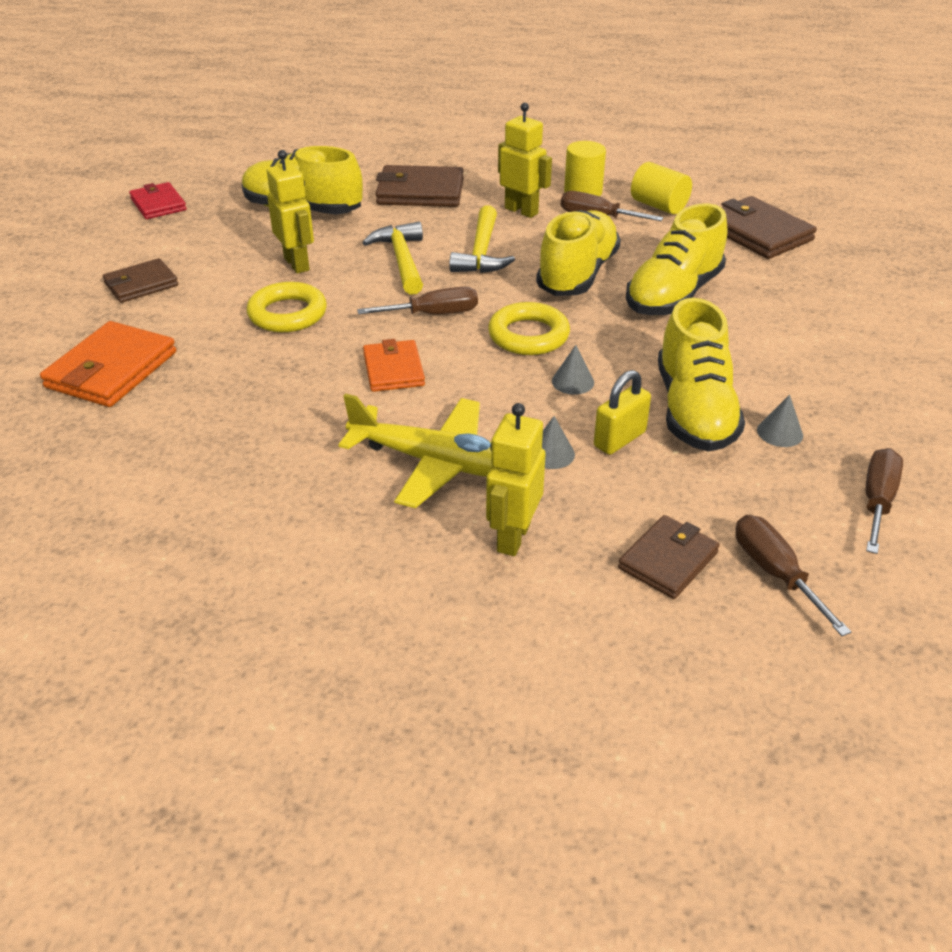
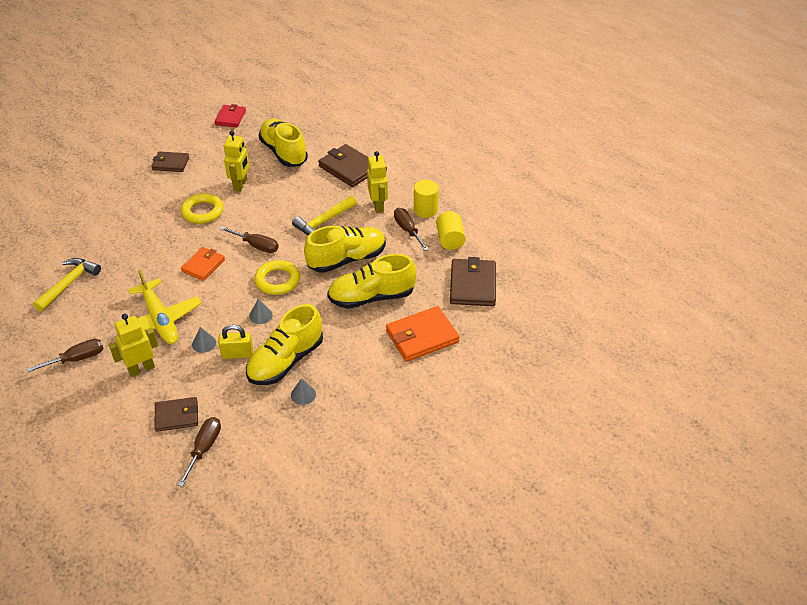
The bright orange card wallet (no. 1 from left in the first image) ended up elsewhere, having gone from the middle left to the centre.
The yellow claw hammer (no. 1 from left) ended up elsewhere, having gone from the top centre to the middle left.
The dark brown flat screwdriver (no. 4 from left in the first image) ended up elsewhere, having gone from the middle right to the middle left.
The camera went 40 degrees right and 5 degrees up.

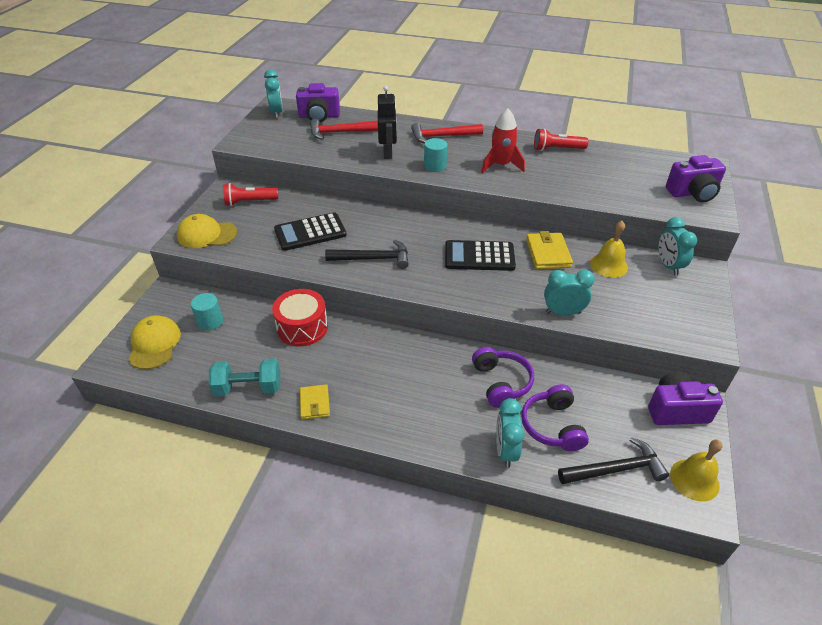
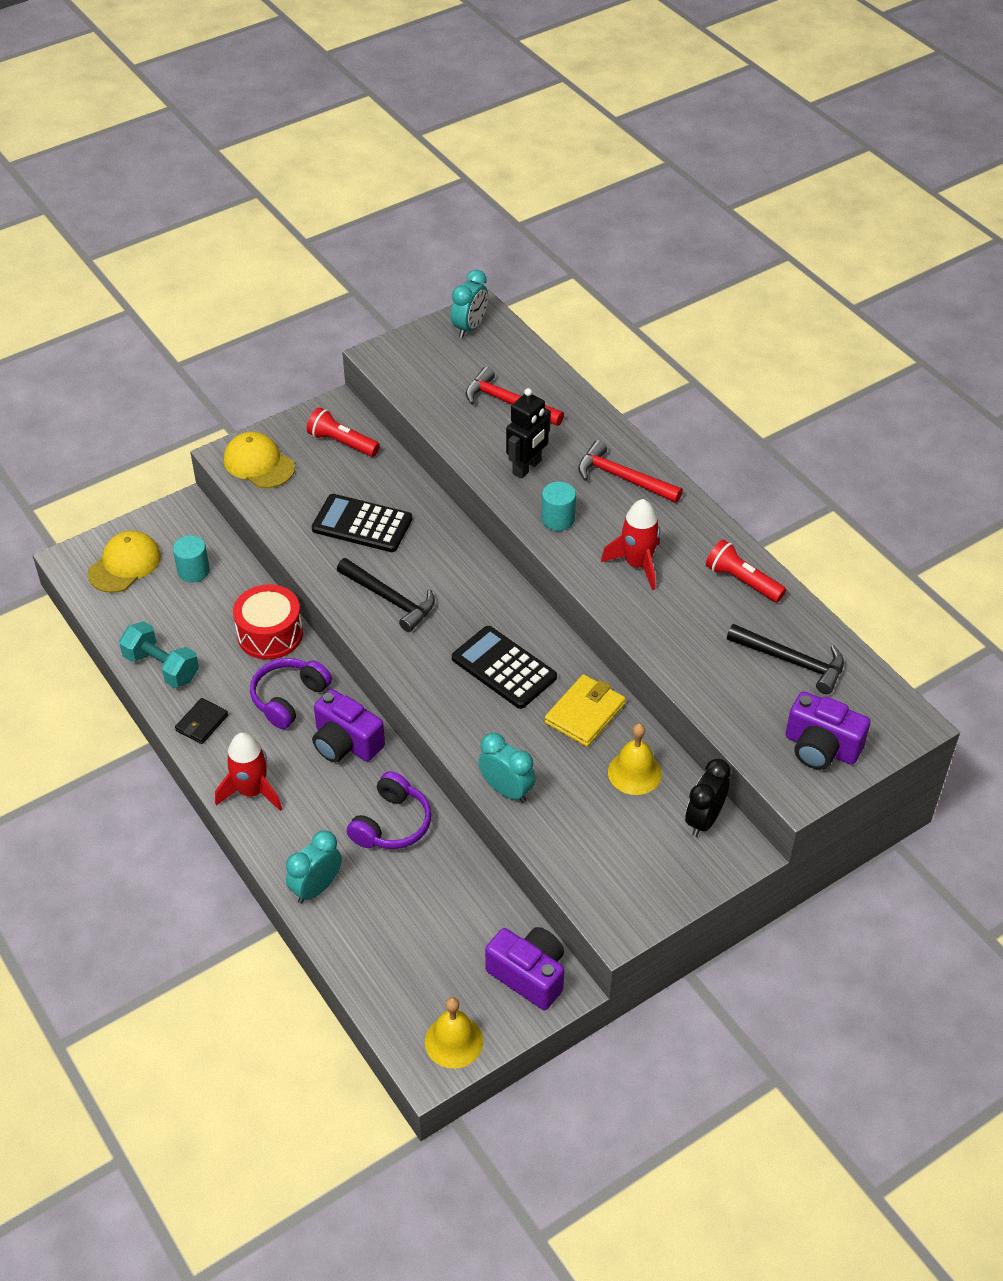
The royal purple compact camera (no. 1 from left) ended up elsewhere, having gone from the top centre to the centre.
What was the yellow card wallet (no. 1 from left) at the centre turned into the ebony card wallet at the middle left.
The royal purple headphones (no. 2 from left in the first image) ended up elsewhere, having gone from the bottom right to the middle left.
The ebony claw hammer (no. 2 from left) ended up elsewhere, having gone from the bottom right to the middle right.
What was the turquoise alarm clock (no. 4 from left) at the middle right turned into the ebony alarm clock at the middle right.
The second view gained the scarlet spaceship (no. 1 from left) at the middle left.
The camera went 40 degrees right and 5 degrees up.

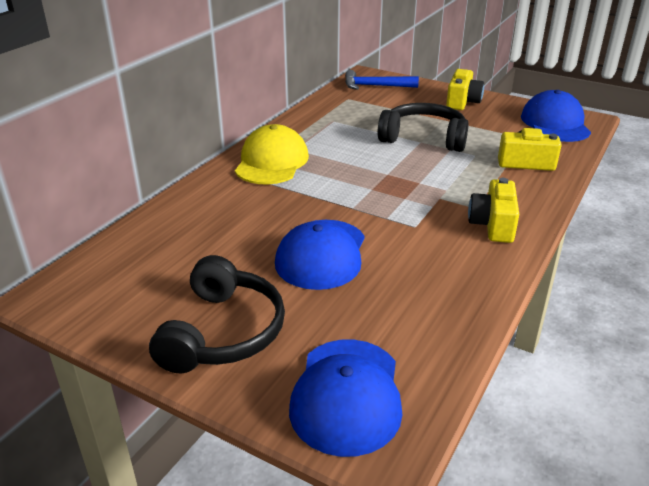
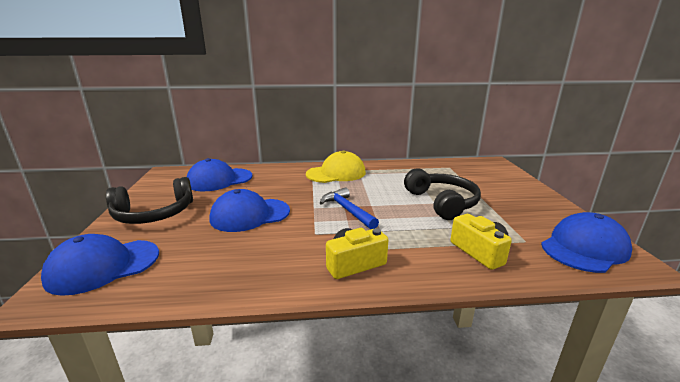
The blue claw hammer ended up elsewhere, having gone from the top centre to the centre.
The second view lost the yellow compact camera (no. 1 from left) at the top right.
The second view gained the blue cap (no. 2 from left) at the middle left.
The camera went 55 degrees right and 10 degrees down.

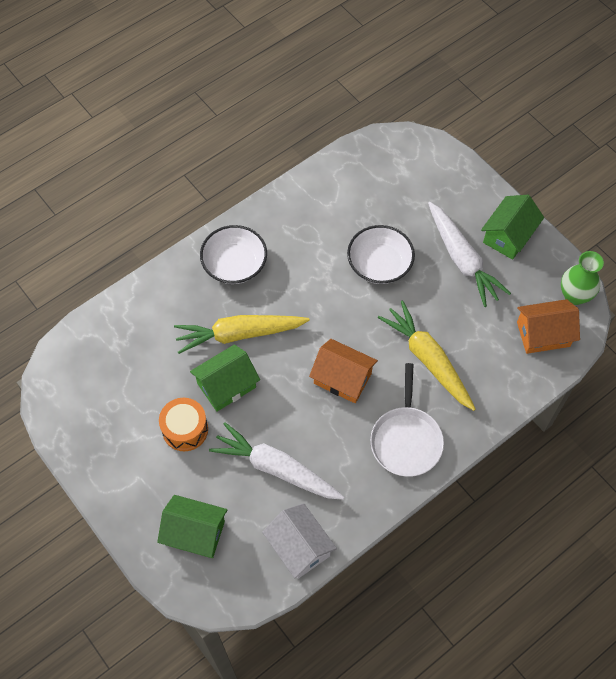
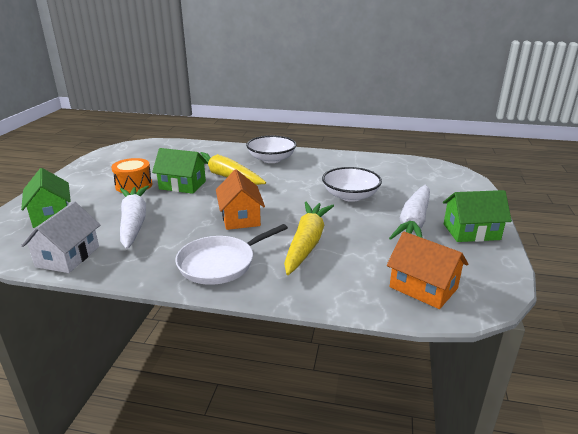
The second view lost the green tall vase at the middle right.
The camera went 50 degrees right and 35 degrees down.

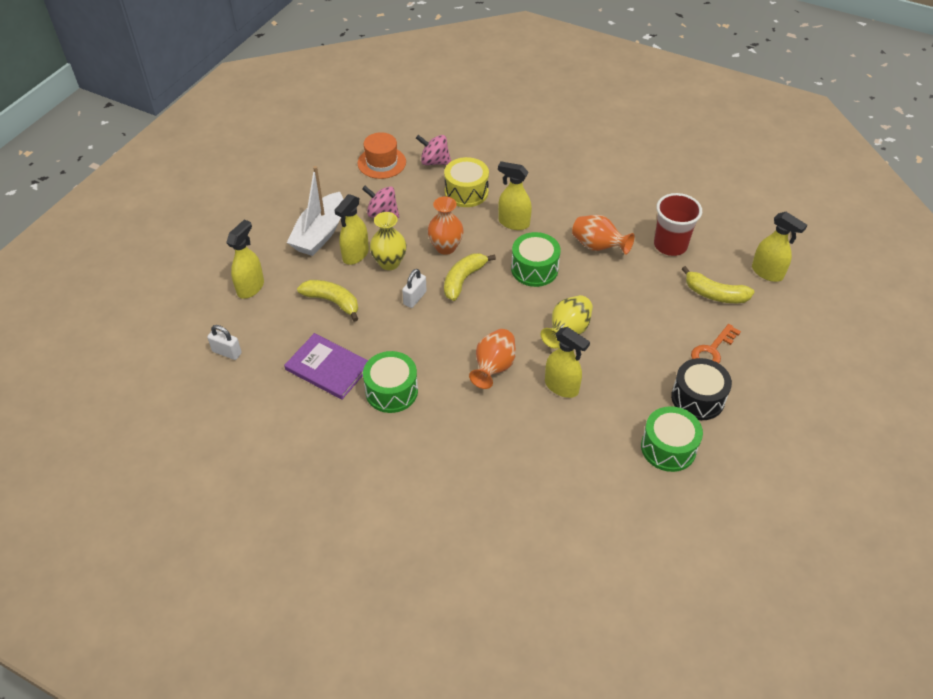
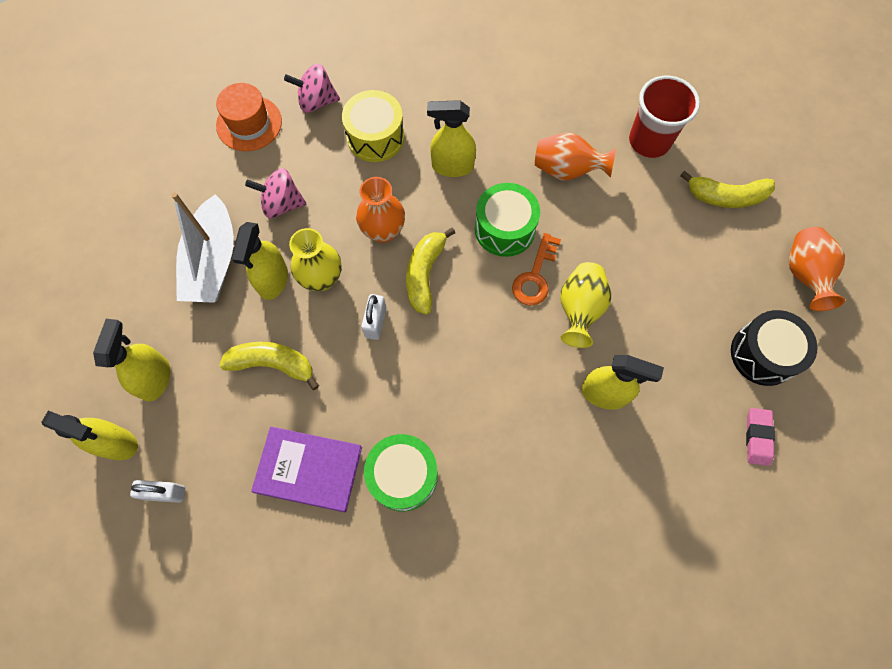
The bright orange tall vase (no. 2 from left in the first image) ended up elsewhere, having gone from the centre to the middle right.
Where the green drum (no. 3 from left) stood at the middle right, the rose-pink gum eraser came to stand at the middle right.
The bright orange key ended up elsewhere, having gone from the middle right to the centre.
The yellow spray cleaner (no. 5 from left in the first image) ended up elsewhere, having gone from the middle right to the middle left.
The camera went 20 degrees left and 20 degrees up.

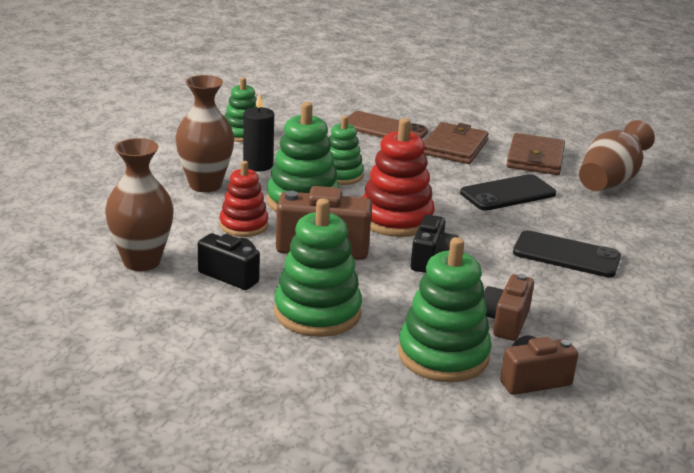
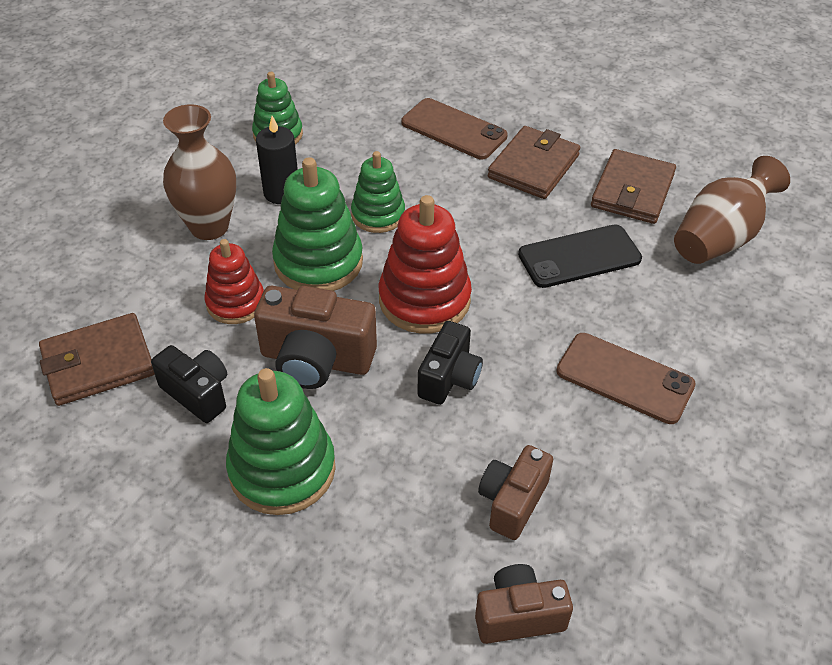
Where the dark brown tall vase (no. 1 from left) stood at the middle left, the dark brown card wallet (no. 1 from left) came to stand at the middle left.
The second view lost the green ring stacker (no. 5 from left) at the centre.
What was the ebony mobile phone (no. 2 from left) at the middle right turned into the dark brown mobile phone (no. 2 from left) at the middle right.
The camera went 10 degrees right and 20 degrees up.

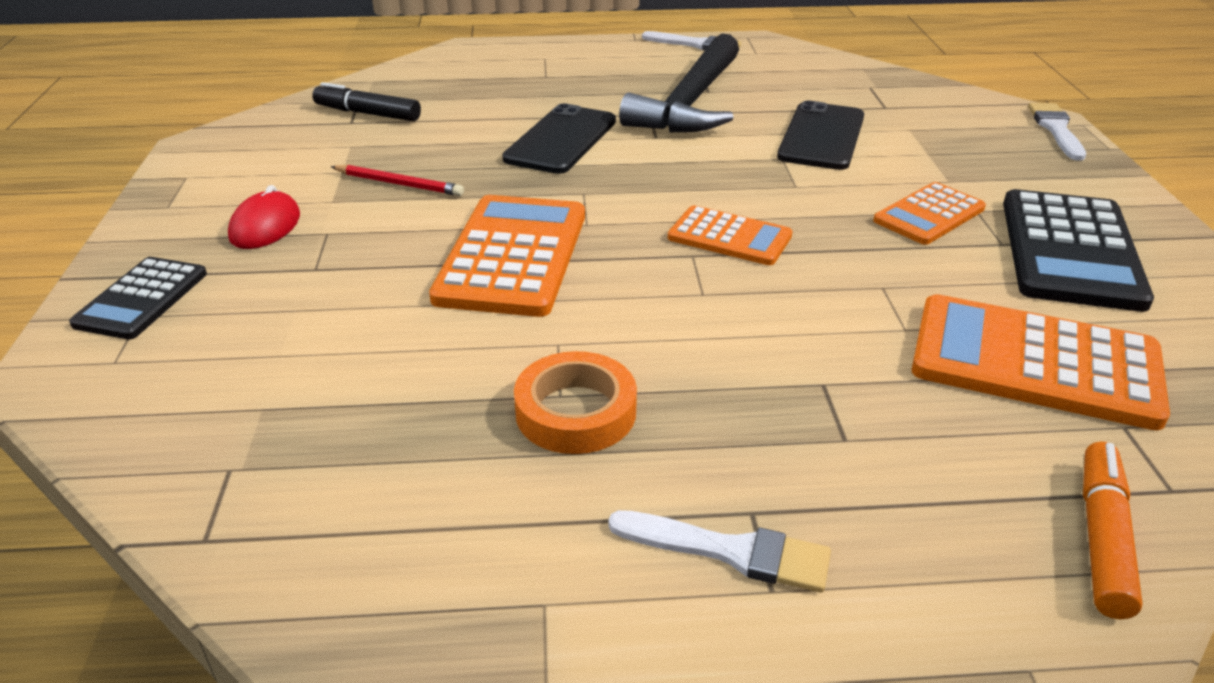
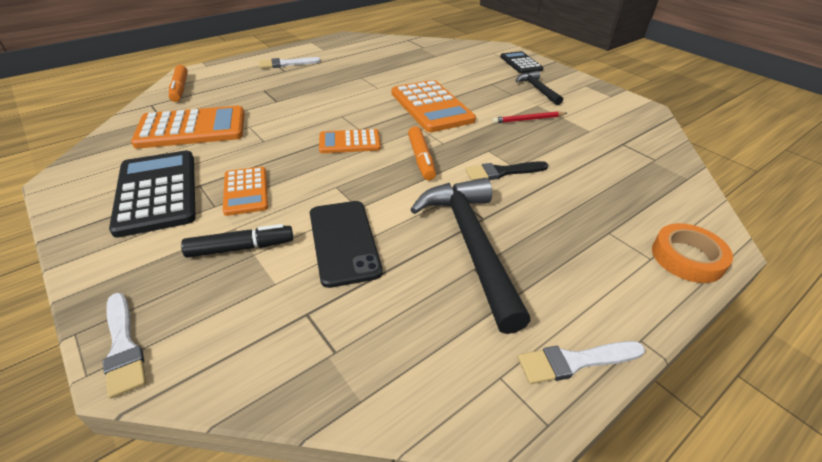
Where the scarlet PC mouse stood at the top left, the ebony claw hammer (no. 2 from left) came to stand at the top centre.
The ebony marker ended up elsewhere, having gone from the top left to the middle left.
Where the ebony mobile phone (no. 1 from left) stood at the top centre, the ebony paint brush came to stand at the centre.
The bright orange sticky tape ended up elsewhere, having gone from the centre to the middle right.
The bright orange pocket calculator (no. 3 from left in the first image) at the top right ended up facing another way, 150 degrees clockwise from before.
The second view gained the bright orange marker (no. 2 from left) at the top centre.
The camera went 145 degrees right and 5 degrees up.

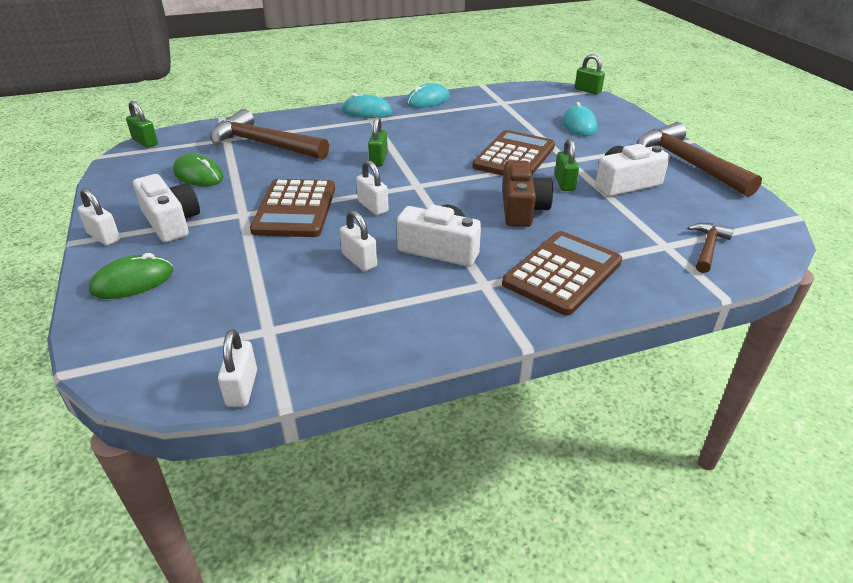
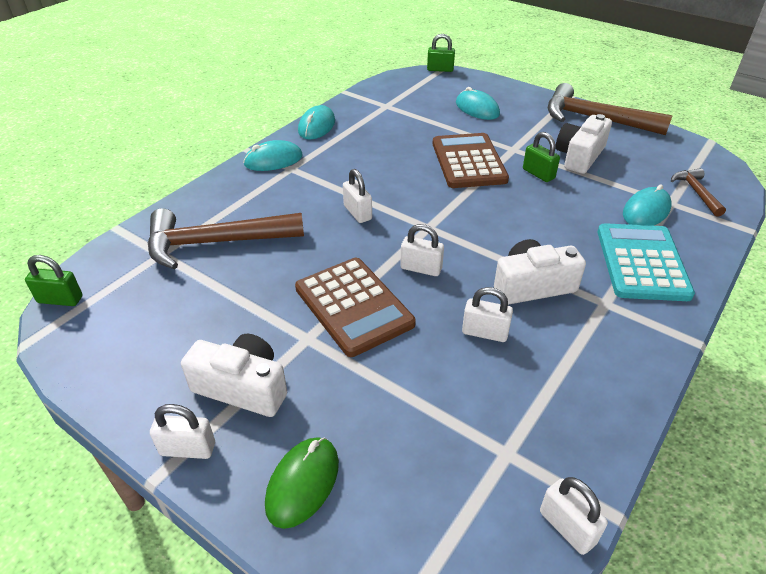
The second view lost the green PC mouse (no. 2 from left) at the top left.
What was the green padlock (no. 2 from left) at the top centre turned into the white padlock (no. 2 from left) at the centre.
The second view lost the dark brown compact camera at the top centre.
What was the dark brown pocket calculator (no. 3 from left) at the centre turned into the turquoise pocket calculator at the middle right.
The second view gained the turquoise PC mouse (no. 4 from left) at the middle right.
The camera went 35 degrees left and 5 degrees up.

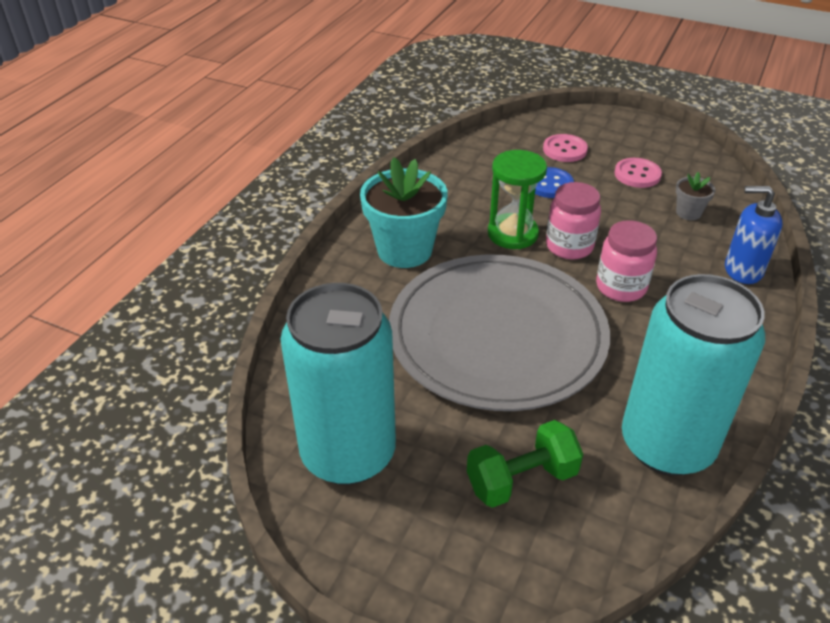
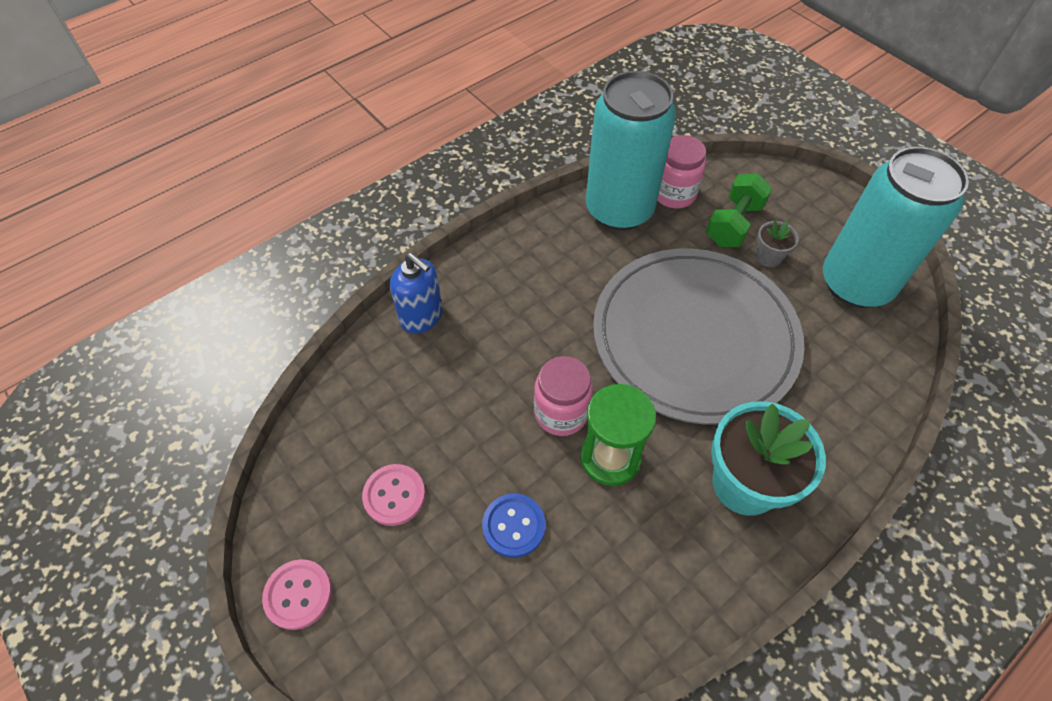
The green free weight at the bottom centre ended up facing another way, 60 degrees counterclockwise from before.
The rose-pink shirt button (no. 1 from left) ended up elsewhere, having gone from the top right to the bottom left.
The rose-pink preserve jar (no. 2 from left) ended up elsewhere, having gone from the middle right to the top centre.
The ash-grey potted plant ended up elsewhere, having gone from the top right to the middle right.
The camera went 155 degrees left and 15 degrees up.

